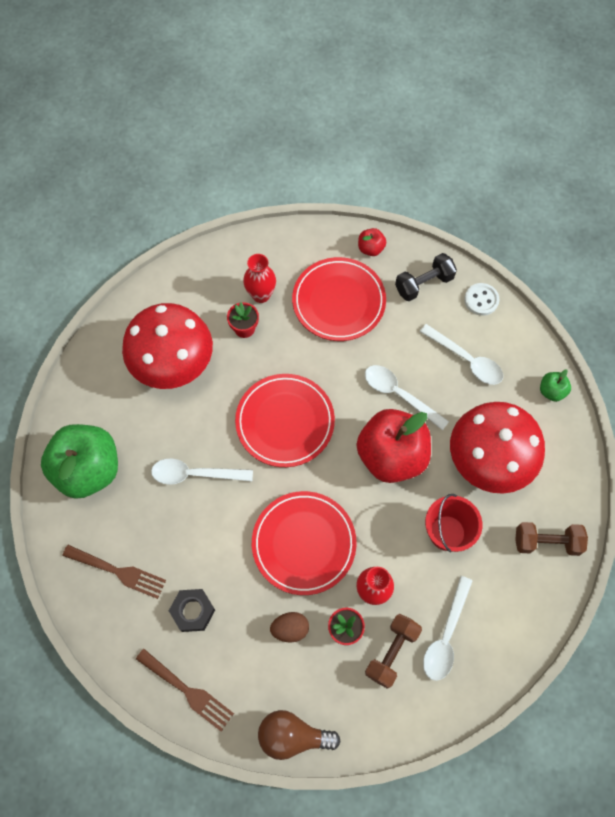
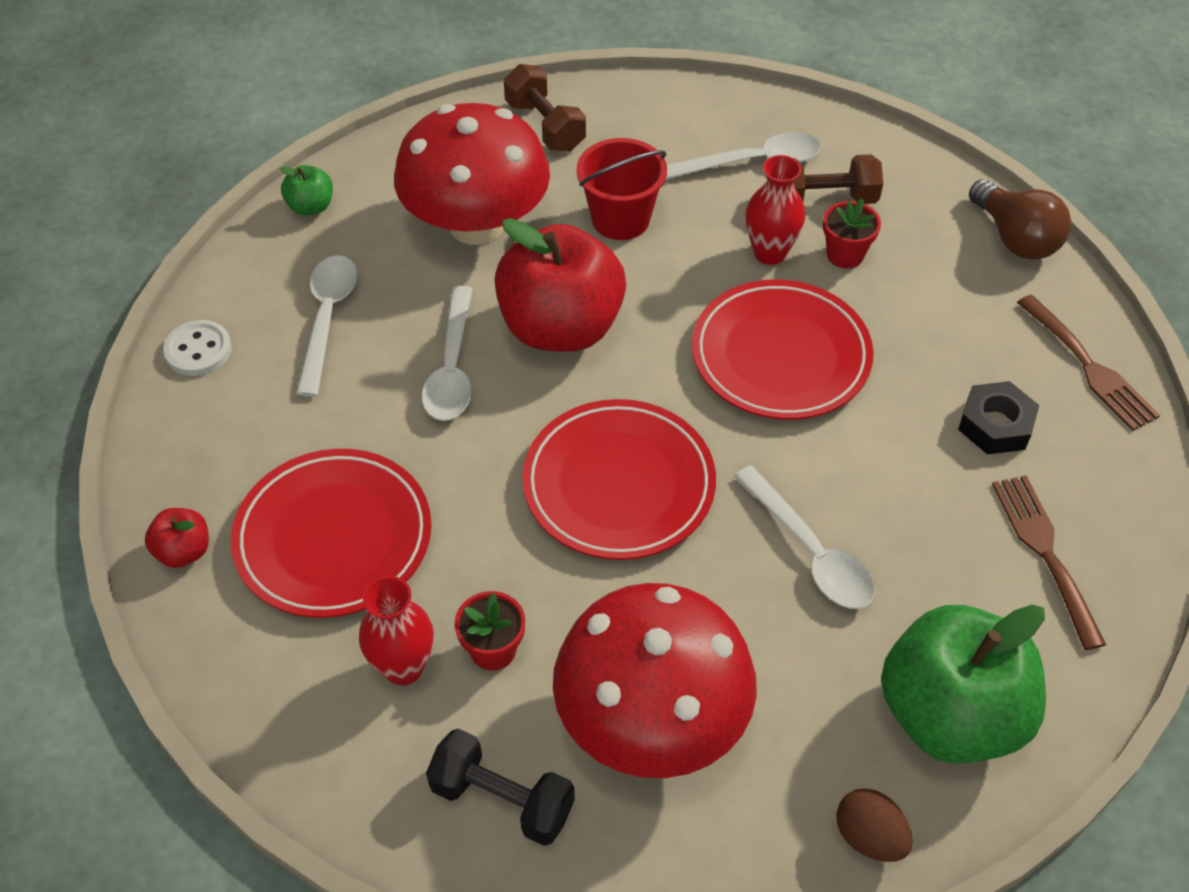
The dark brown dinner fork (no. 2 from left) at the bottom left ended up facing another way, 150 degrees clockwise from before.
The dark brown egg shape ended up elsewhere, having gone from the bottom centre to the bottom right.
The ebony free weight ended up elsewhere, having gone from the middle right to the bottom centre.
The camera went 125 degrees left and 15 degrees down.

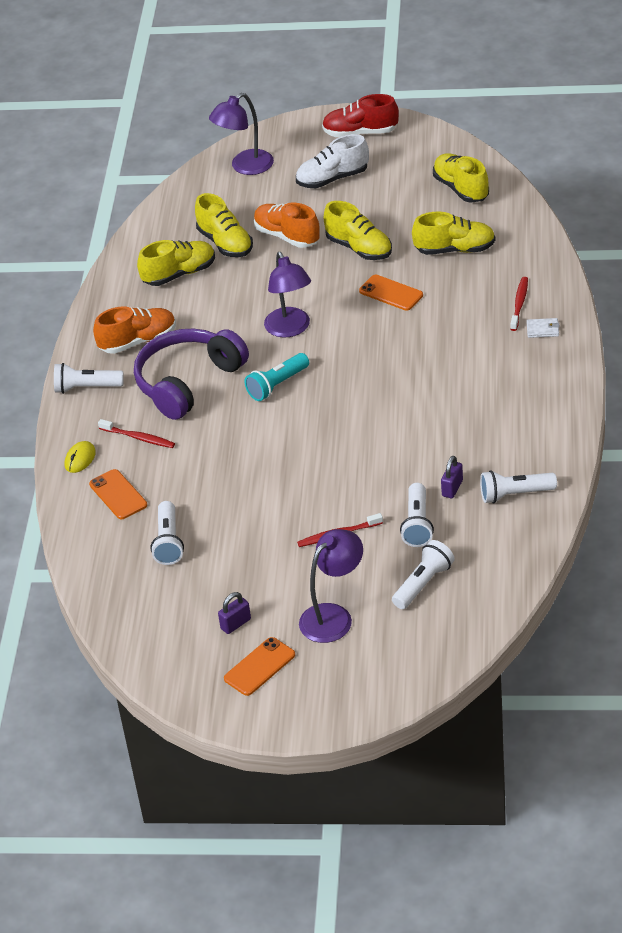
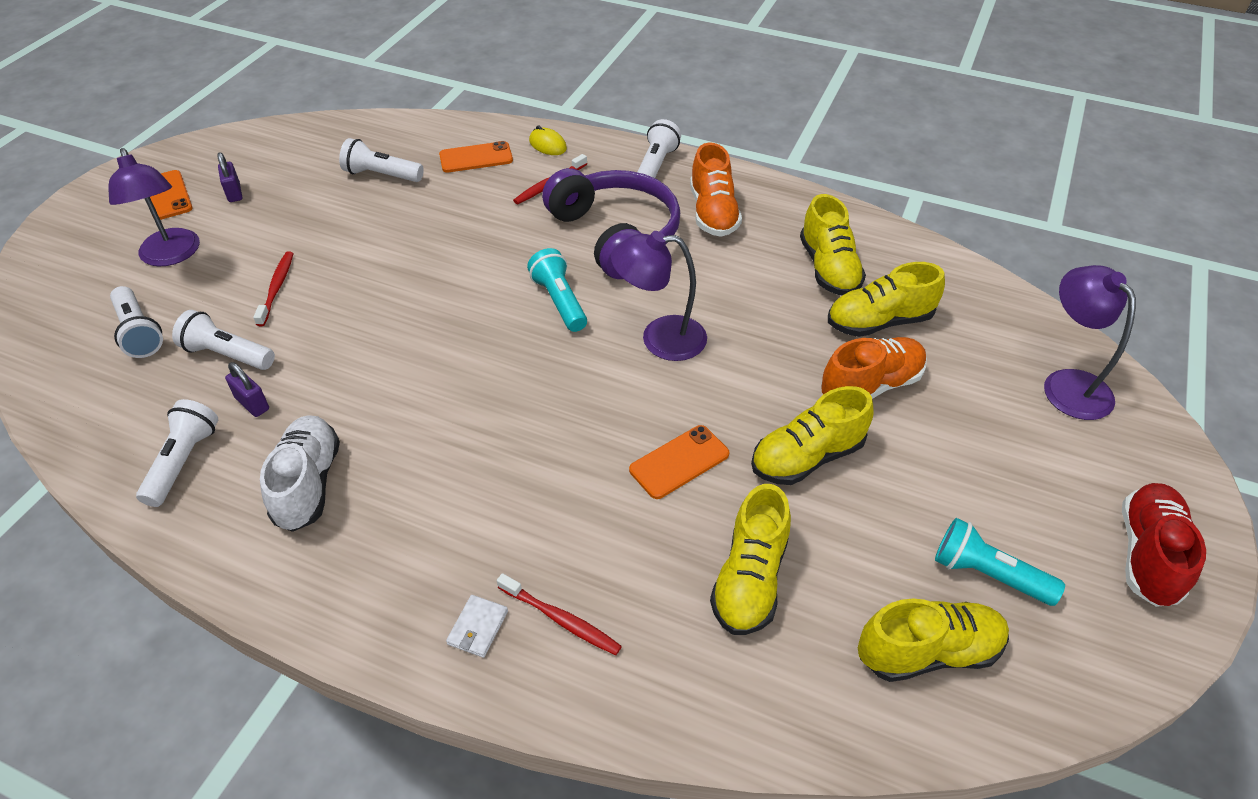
The white lace-up shoe ended up elsewhere, having gone from the top centre to the middle left.
The second view gained the turquoise pocket torch (no. 2 from left) at the bottom right.
The camera went 105 degrees right and 5 degrees up.

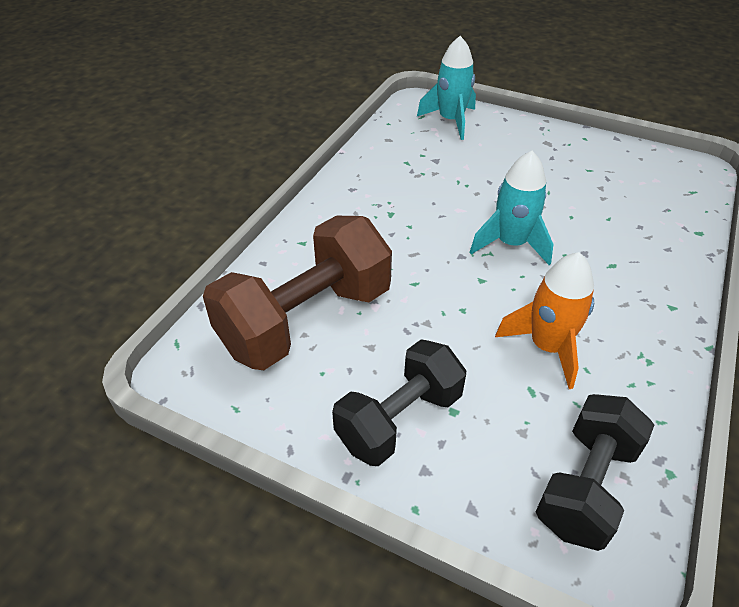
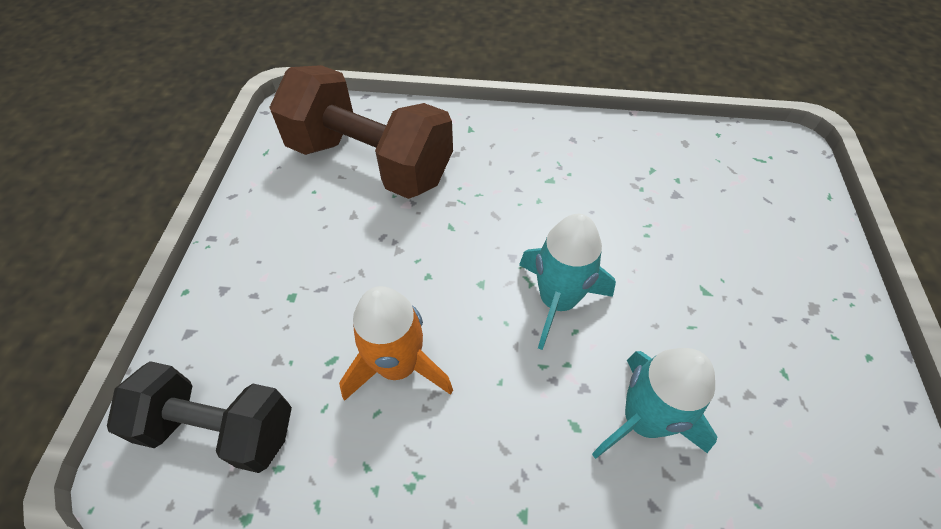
The second view lost the ebony free weight (no. 1 from left) at the centre.
The turquoise spaceship (no. 1 from left in the first image) ended up elsewhere, having gone from the top centre to the bottom right.
The camera went 70 degrees right and 10 degrees up.

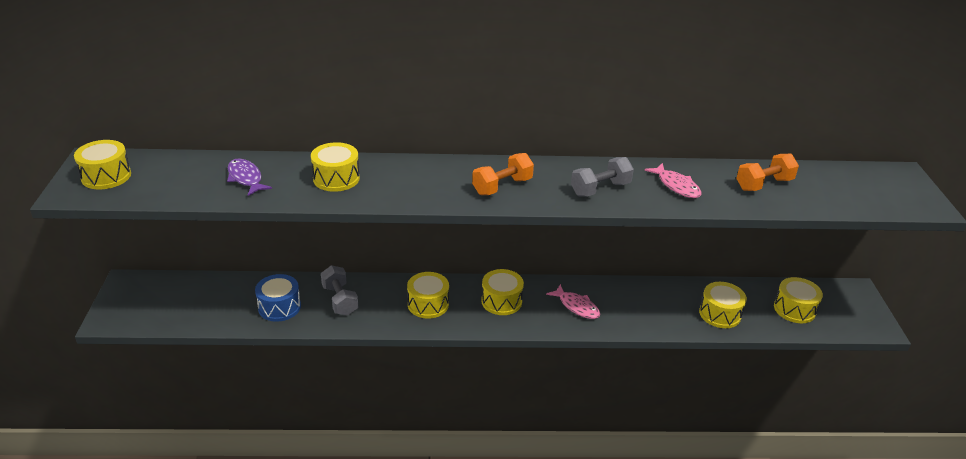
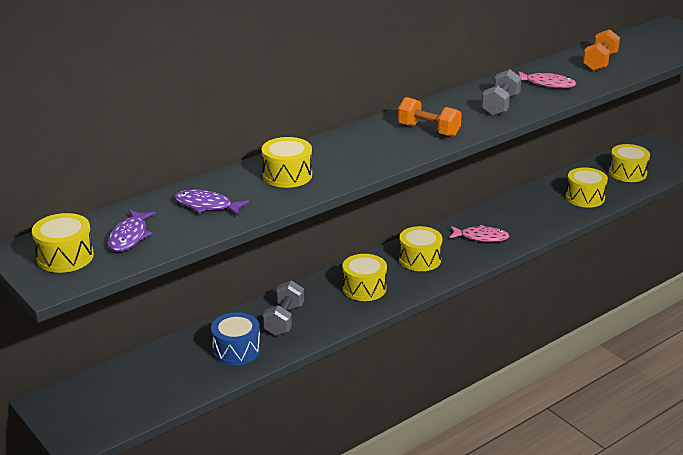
The ash-grey free weight (no. 1 from left) at the centre ended up facing another way, 75 degrees clockwise from before.
The bright orange free weight (no. 1 from left) at the centre ended up facing another way, 75 degrees counterclockwise from before.
The second view gained the royal purple toy fish (no. 1 from left) at the middle left.
The camera went 35 degrees left and 5 degrees down.

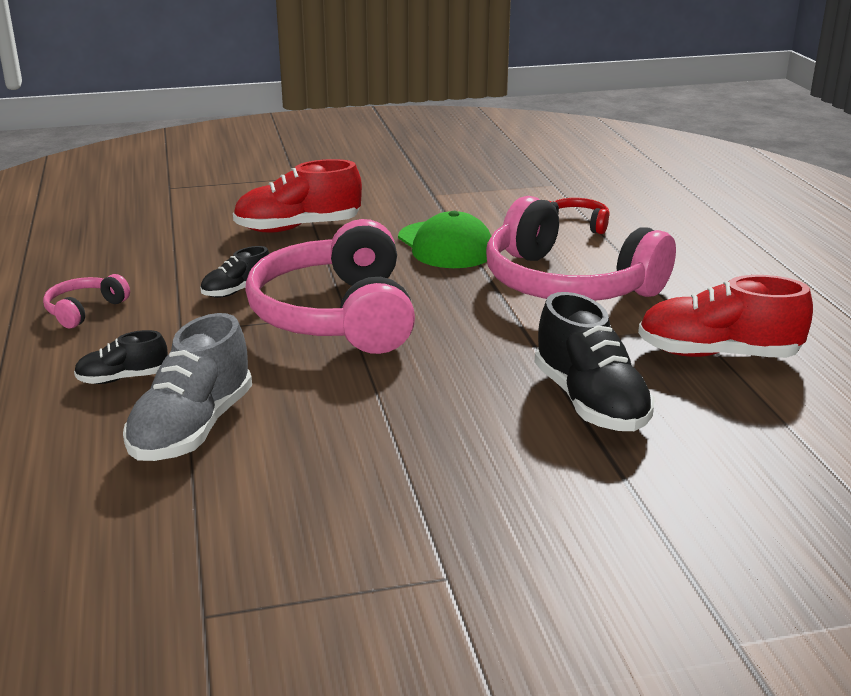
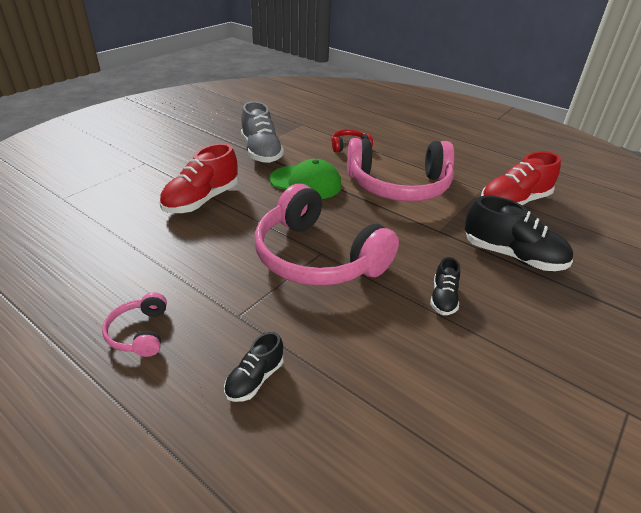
The ash-grey lace-up shoe ended up elsewhere, having gone from the middle left to the top centre.
The ebony lace-up shoe (no. 2 from left) ended up elsewhere, having gone from the middle left to the middle right.
The camera went 40 degrees left and 10 degrees up.

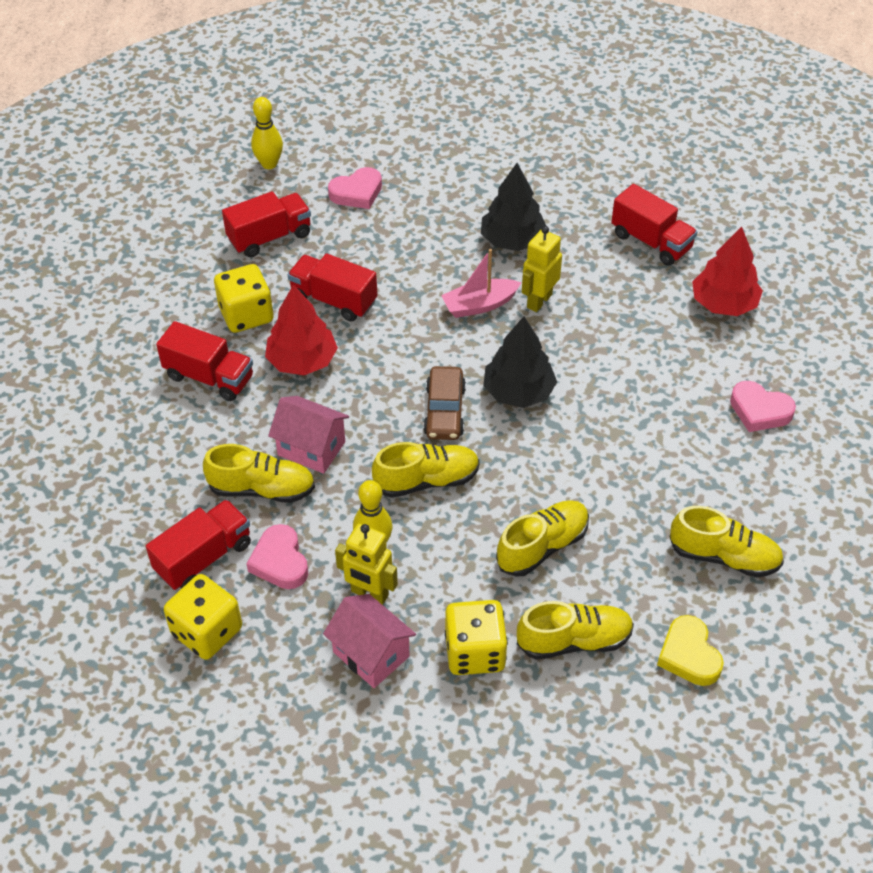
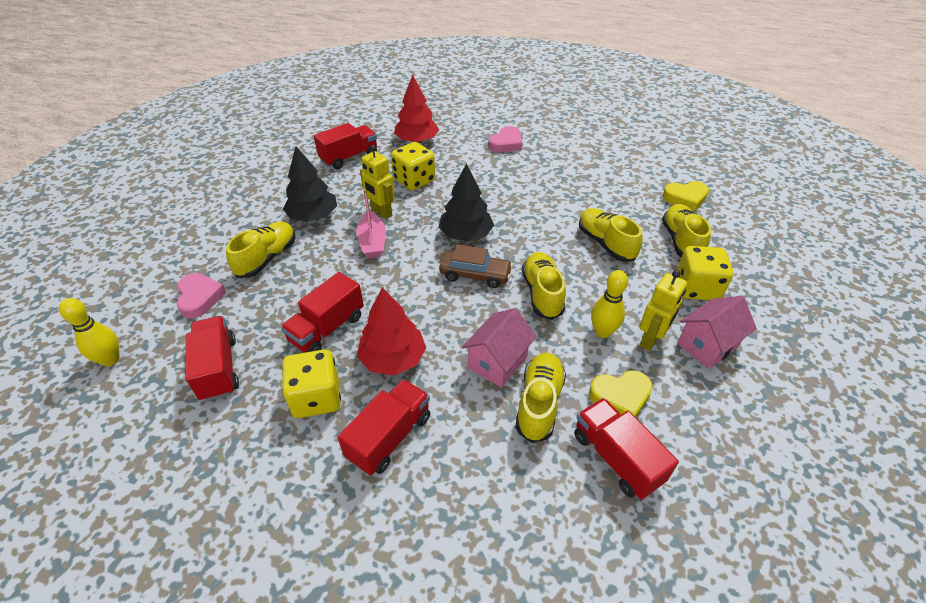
The yellow die (no. 1 from left in the first image) ended up elsewhere, having gone from the bottom left to the top centre.
What was the rose-pink love heart (no. 1 from left) at the middle left turned into the yellow love heart (no. 1 from left) at the middle right.
The yellow lace-up shoe (no. 5 from left in the first image) ended up elsewhere, having gone from the middle right to the middle left.
The camera went 80 degrees left and 5 degrees down.

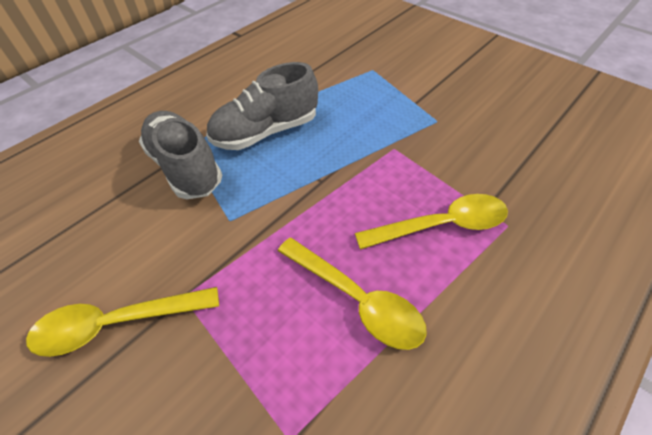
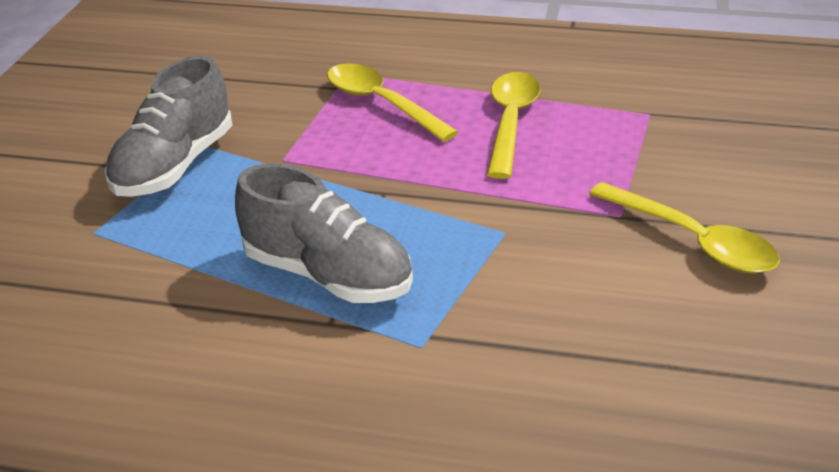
The ash-grey lace-up shoe (no. 1 from left) ended up elsewhere, having gone from the middle left to the top left.
The camera went 120 degrees left and 15 degrees down.

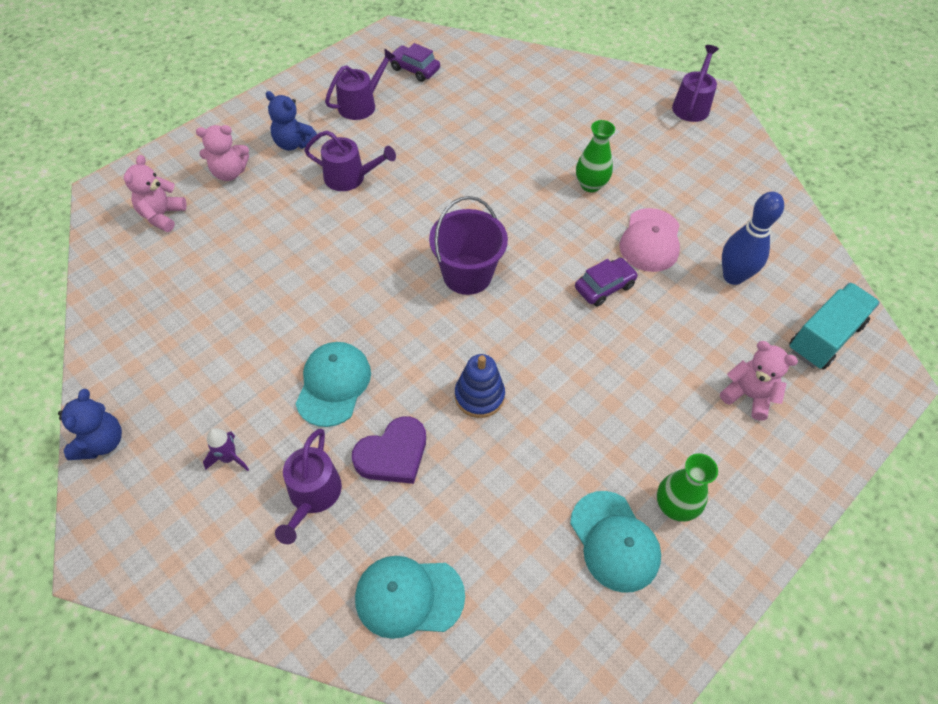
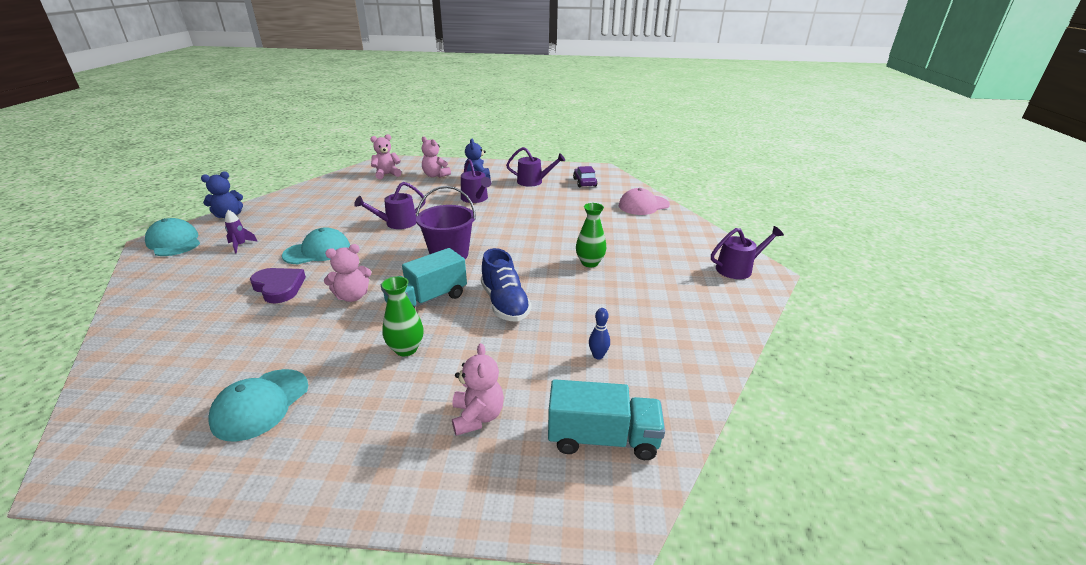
The royal purple watering can (no. 1 from left) ended up elsewhere, having gone from the bottom left to the centre.
The royal purple love heart at the centre ended up facing another way, 150 degrees counterclockwise from before.
The turquoise cap (no. 2 from left in the first image) ended up elsewhere, having gone from the bottom centre to the middle left.
Where the blue ring stacker stood at the centre, the rose-pink teddy (no. 1 from left) came to stand at the middle left.
Where the royal purple car (no. 2 from left) stood at the centre, the blue lace-up shoe came to stand at the centre.
The rose-pink cap ended up elsewhere, having gone from the middle right to the centre.
The green tall vase (no. 2 from left in the first image) ended up elsewhere, having gone from the bottom right to the centre.
The size of the blue skittle at the middle right changed by a factor of 0.50.
The second view gained the turquoise toy truck (no. 1 from left) at the centre.
The camera went 50 degrees right and 25 degrees down.

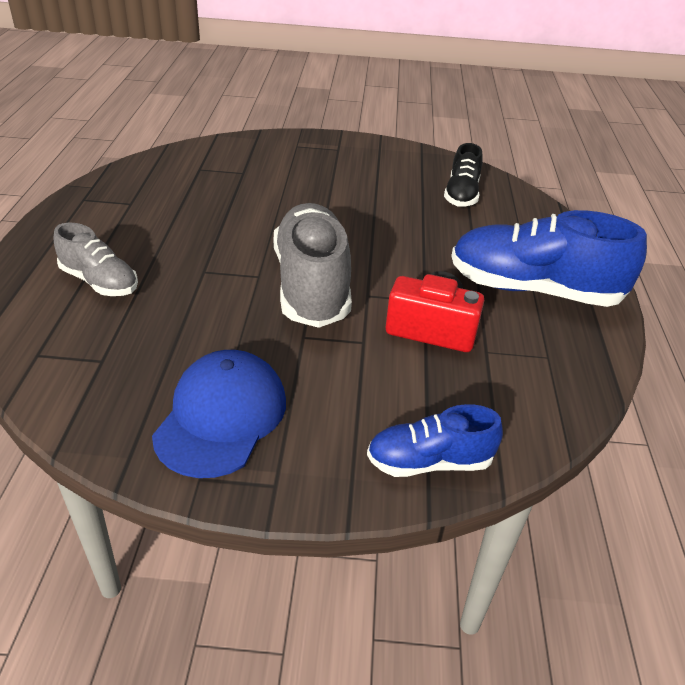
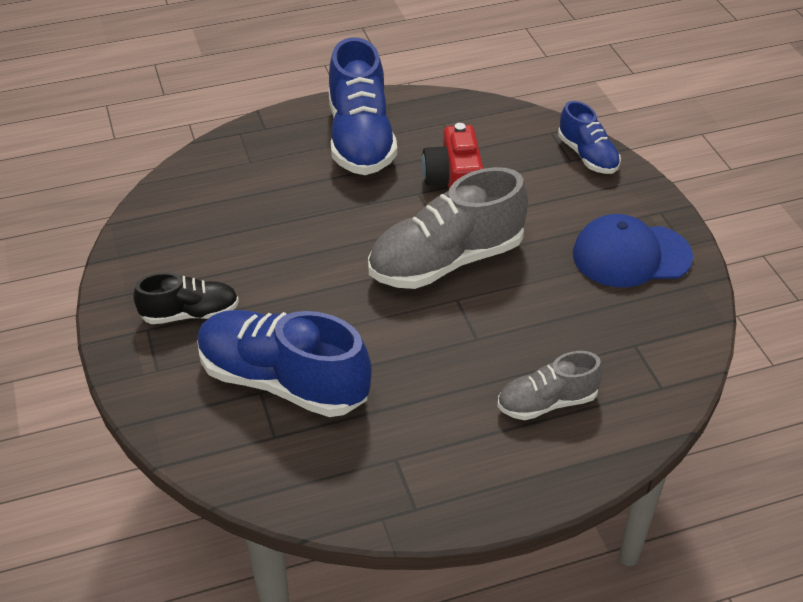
The ash-grey lace-up shoe (no. 1 from left in the first image) at the middle left ended up facing another way, 120 degrees counterclockwise from before.
The ebony lace-up shoe ended up elsewhere, having gone from the top right to the middle left.
The second view gained the blue lace-up shoe (no. 1 from left) at the centre.
The camera went 110 degrees left and 5 degrees up.

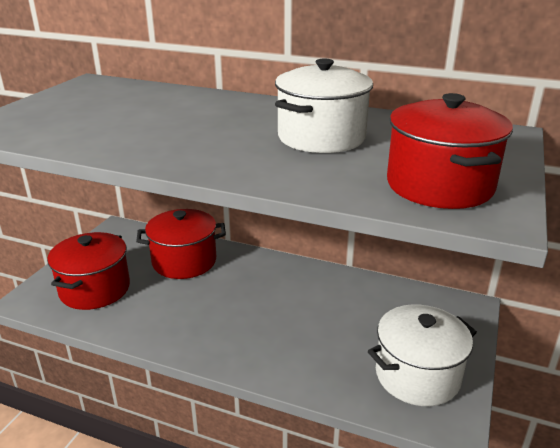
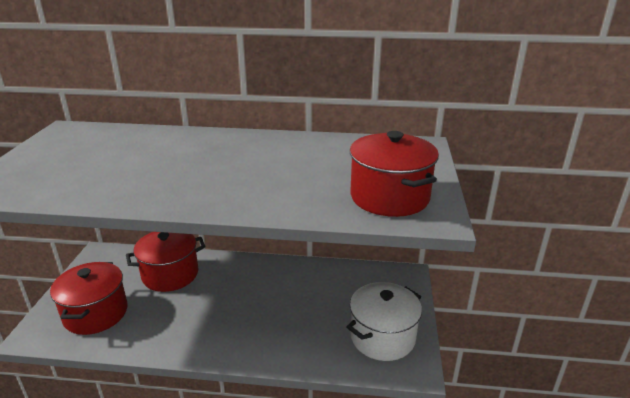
The second view lost the white stockpot (no. 1 from left) at the top centre.
The camera went 15 degrees left and 0 degrees up.

